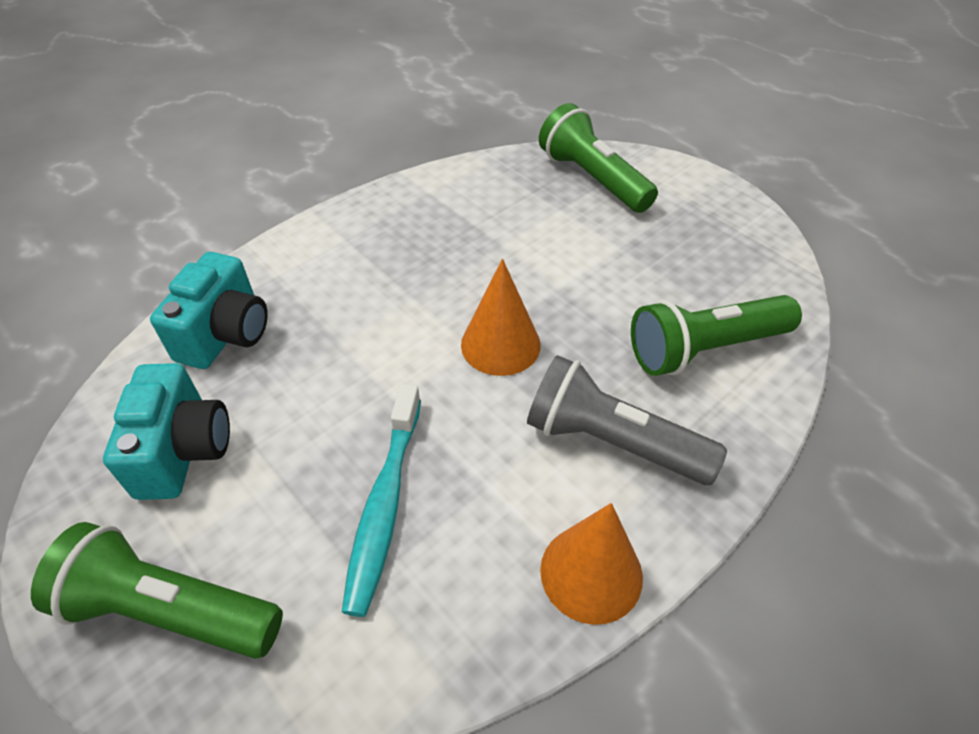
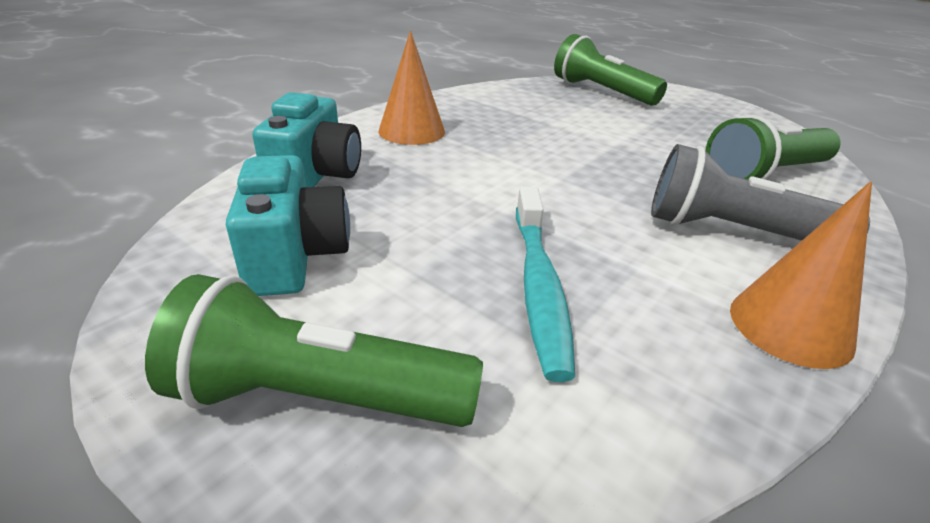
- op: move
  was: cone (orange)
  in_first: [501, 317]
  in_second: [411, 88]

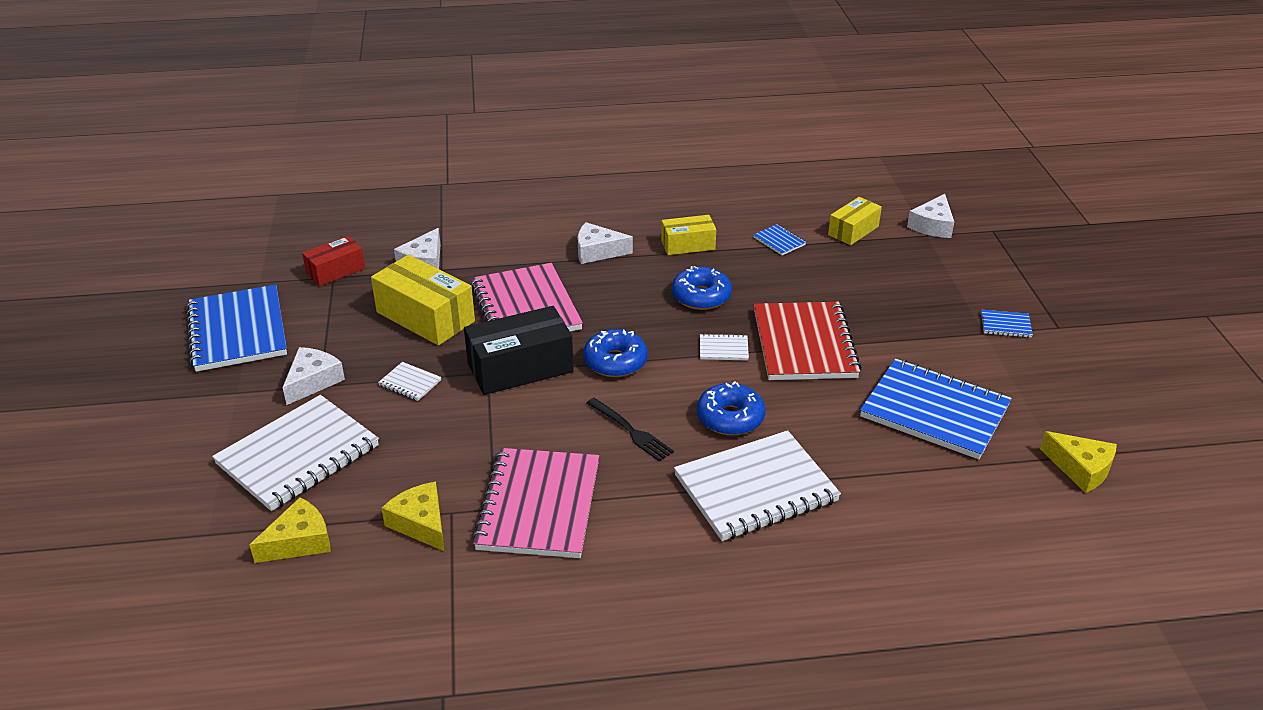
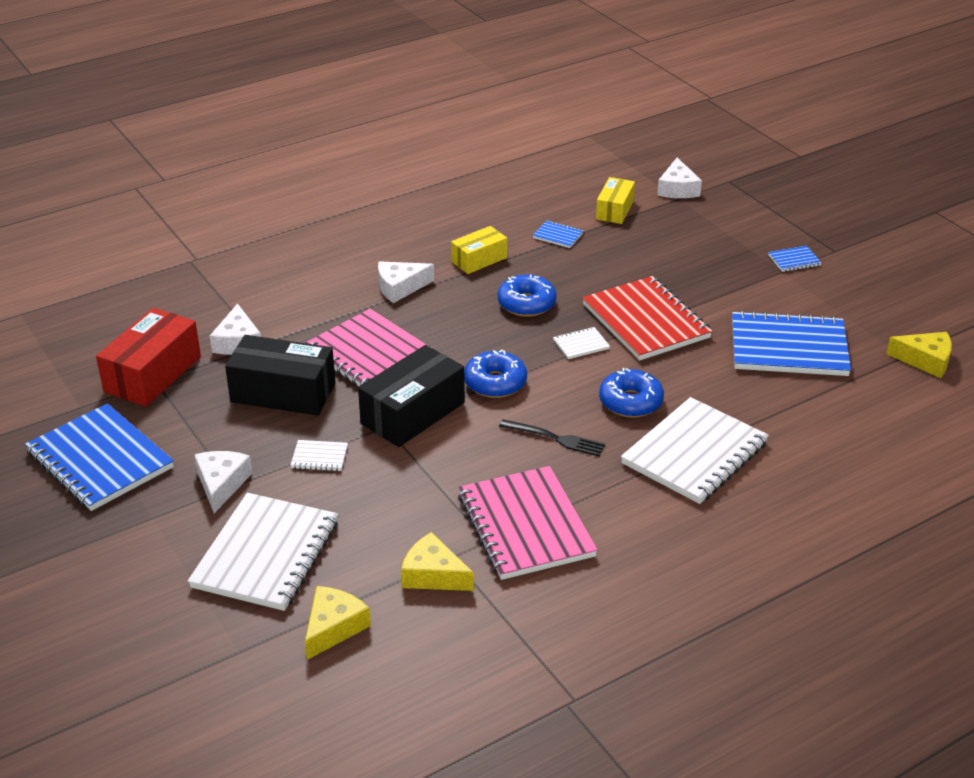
- op: recolor
  was: box (yellow)
  now: box (black)
  in_first: [423, 300]
  in_second: [280, 375]
- op: resize
  was: box (red)
  in_first: [333, 261]
  in_second: [148, 357]
  ratio: 1.67

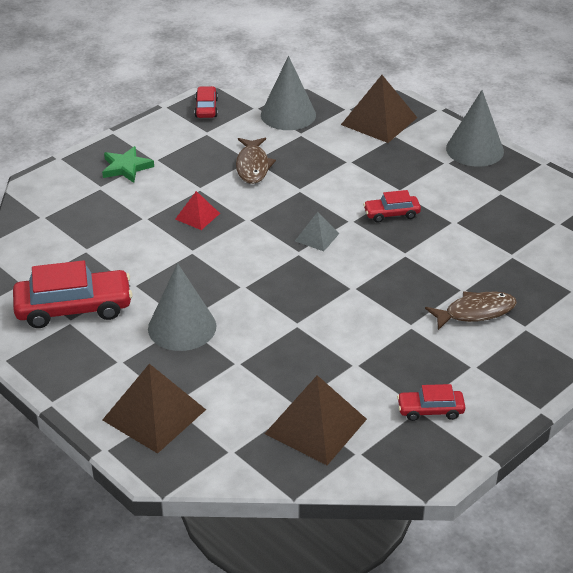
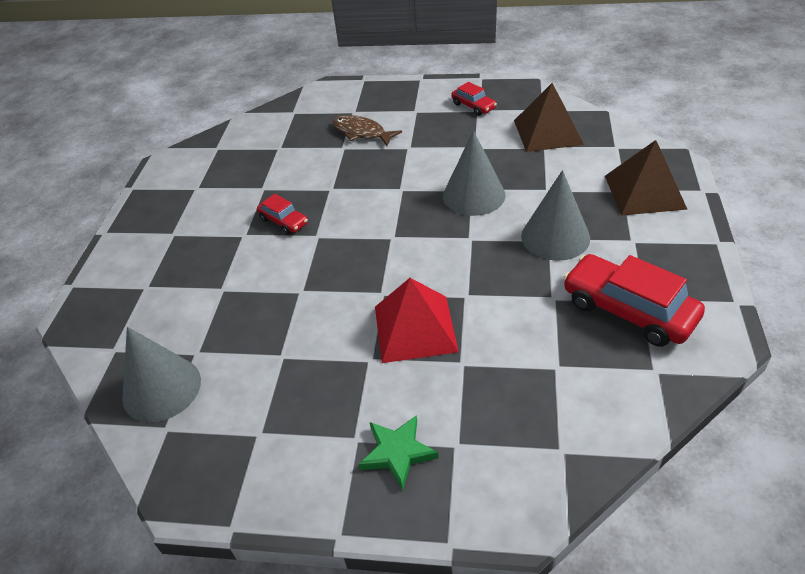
- op: delete
  was: car (red)
  in_first: [206, 102]
- op: delete
  was: fish (brown)
  in_first: [256, 161]
- op: delete
  was: pyramid (grey)
  in_first: [317, 231]
- op: delete
  was: pyramid (brown)
  in_first: [379, 109]
- op: move
  was: cone (grey)
  in_first: [475, 128]
  in_second: [474, 173]
- op: resize
  was: pyramid (red)
  in_first: [197, 210]
  in_second: [417, 320]
  ratio: 1.89

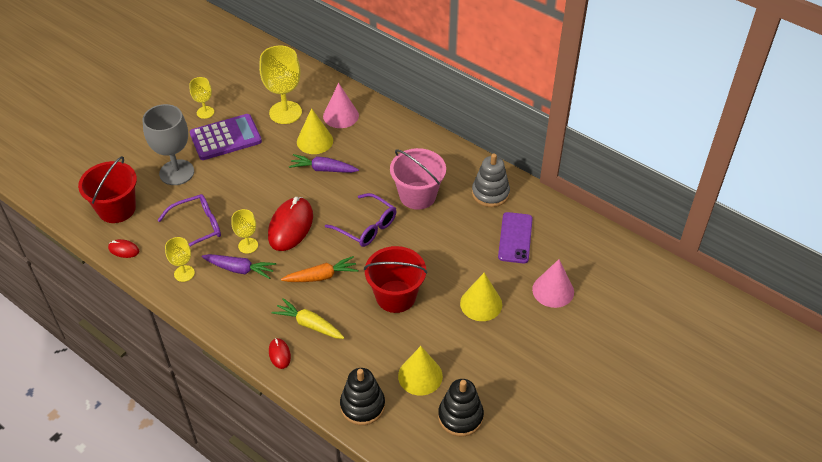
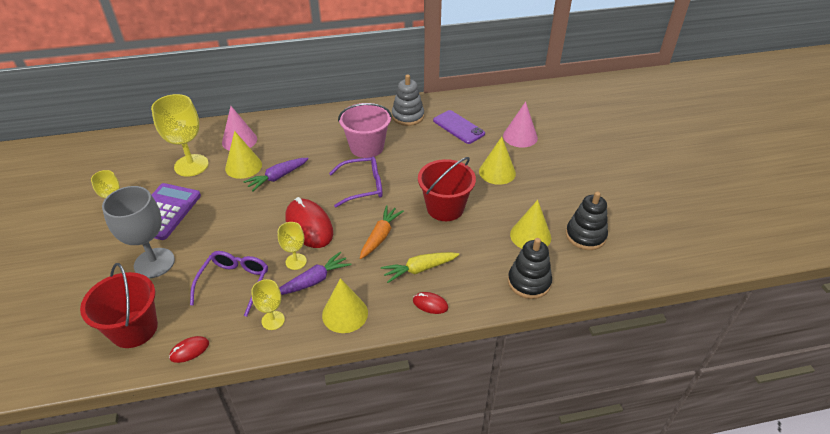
- op: insert
  now: cone (yellow)
  in_second: [345, 305]

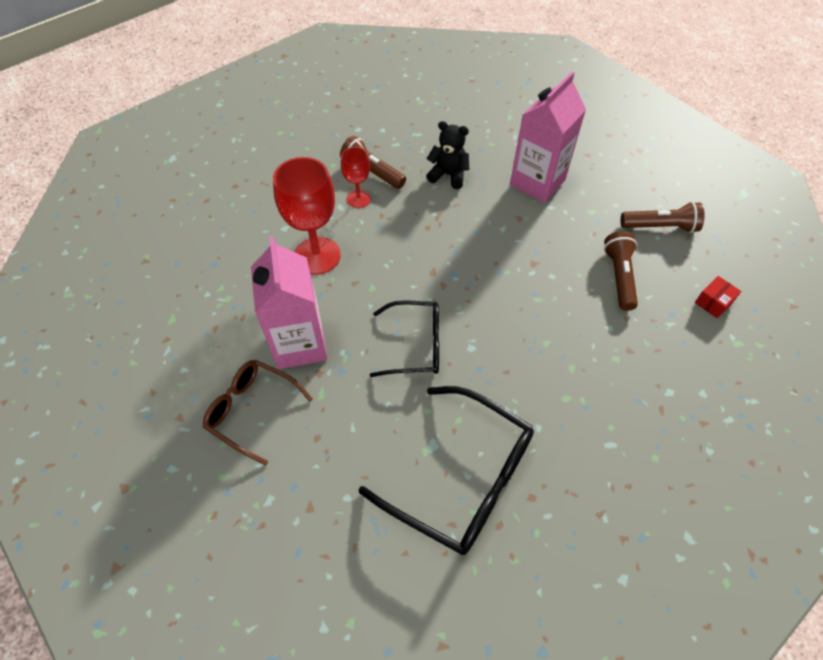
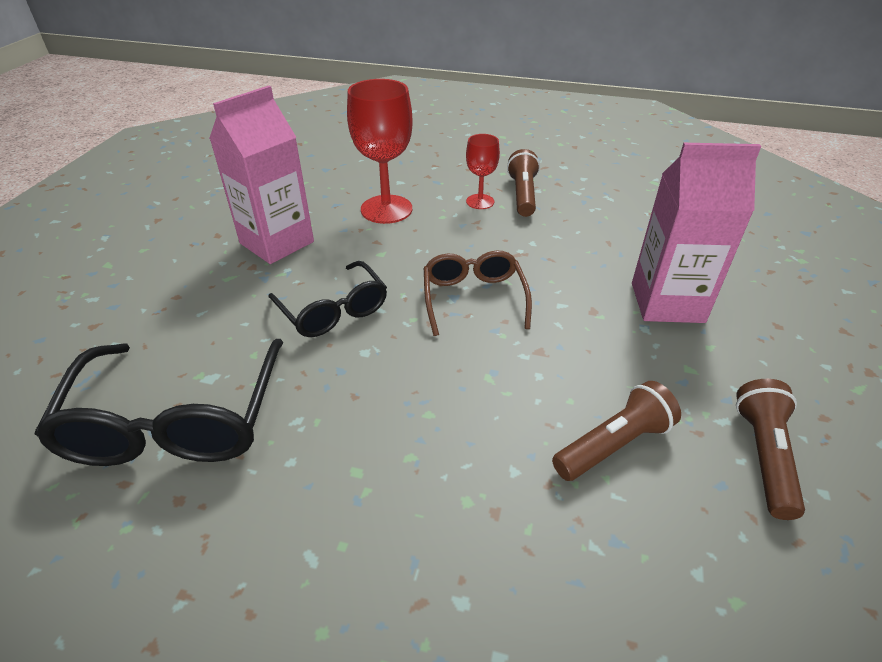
- op: delete
  was: teddy bear (black)
  in_first: [447, 155]
- op: delete
  was: box (red)
  in_first: [718, 297]
- op: move
  was: glasses (brown)
  in_first: [258, 413]
  in_second: [478, 293]
- op: rotate
  was: flashlight (brown)
  in_first: [663, 217]
  in_second: [770, 449]
  clockwise: -135

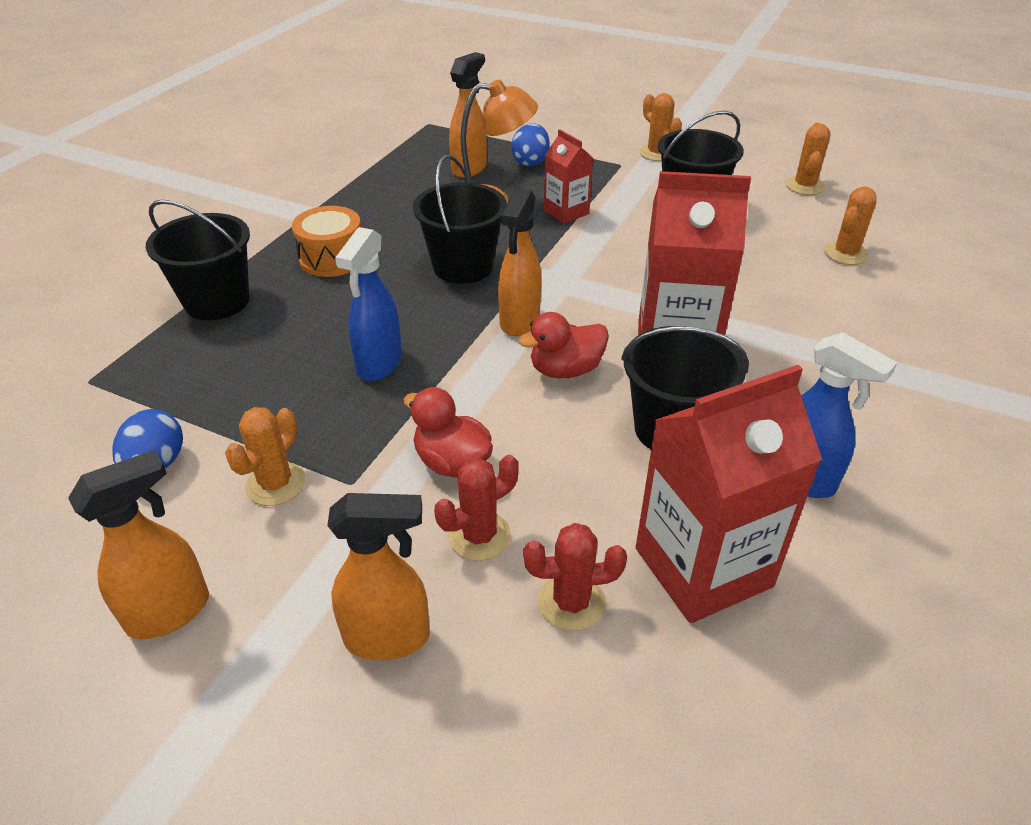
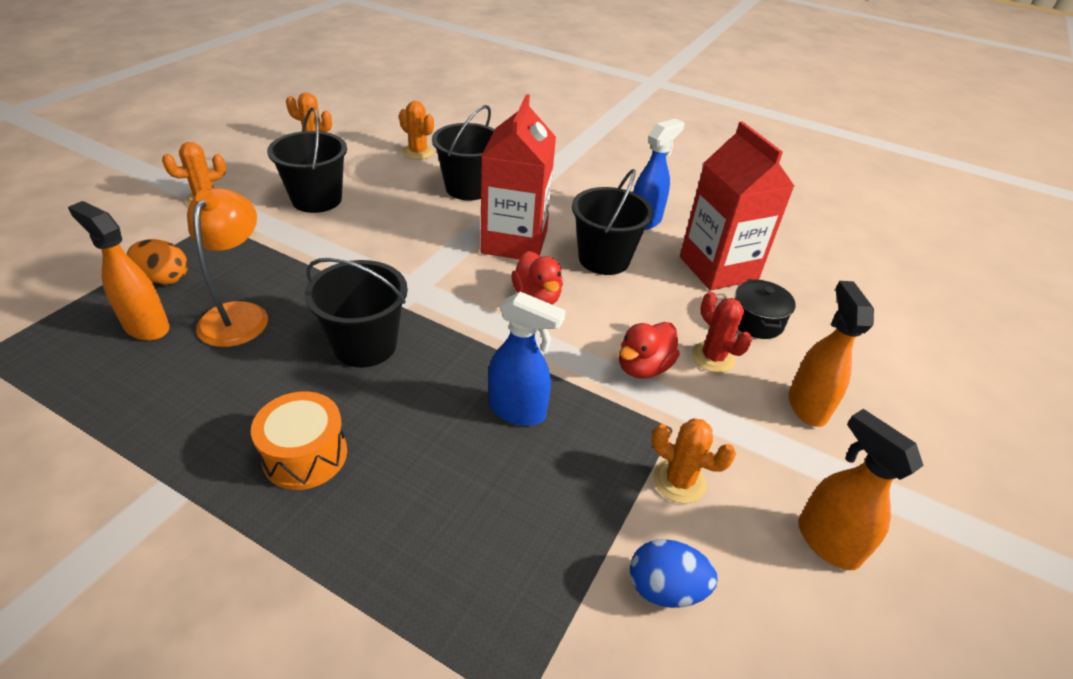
- op: delete
  was: spray bottle (orange)
  in_first: [520, 262]
- op: delete
  was: carton (red)
  in_first: [568, 176]
- op: move
  was: bucket (black)
  in_first: [198, 260]
  in_second: [463, 152]
- op: replace
  was: cactus (red)
  now: pot (black)
  in_first: [575, 577]
  in_second: [765, 309]
- op: recolor
  was: egg (blue)
  now: egg (orange)
  in_first: [530, 145]
  in_second: [157, 262]

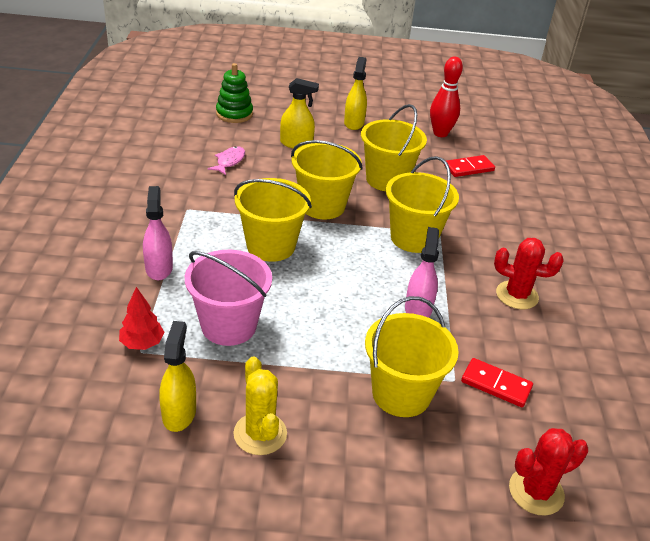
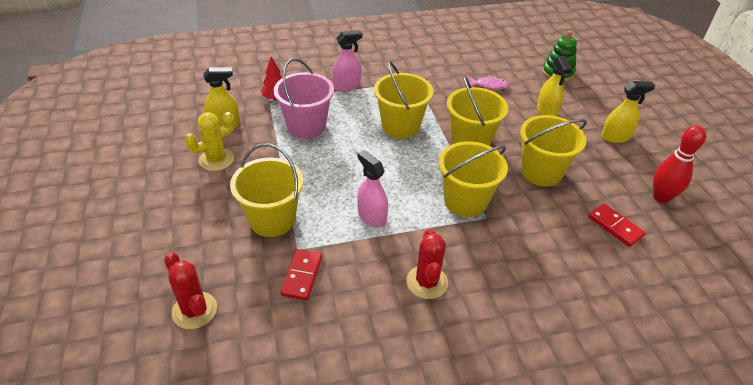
- op: rotate
  was: spray bottle (pink)
  in_first: [422, 272]
  in_second: [372, 189]
  clockwise: -120

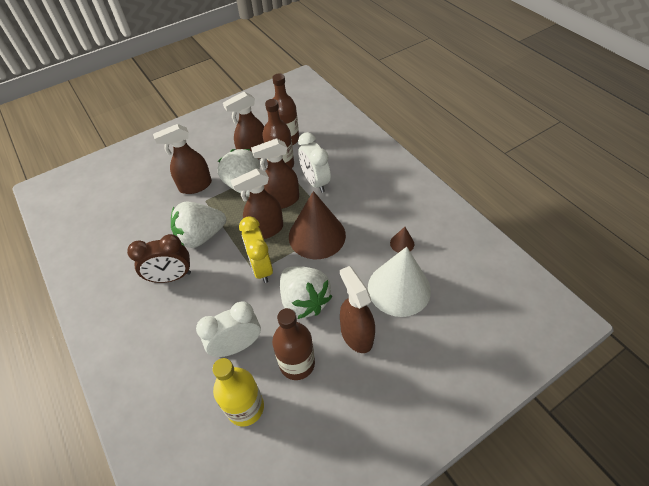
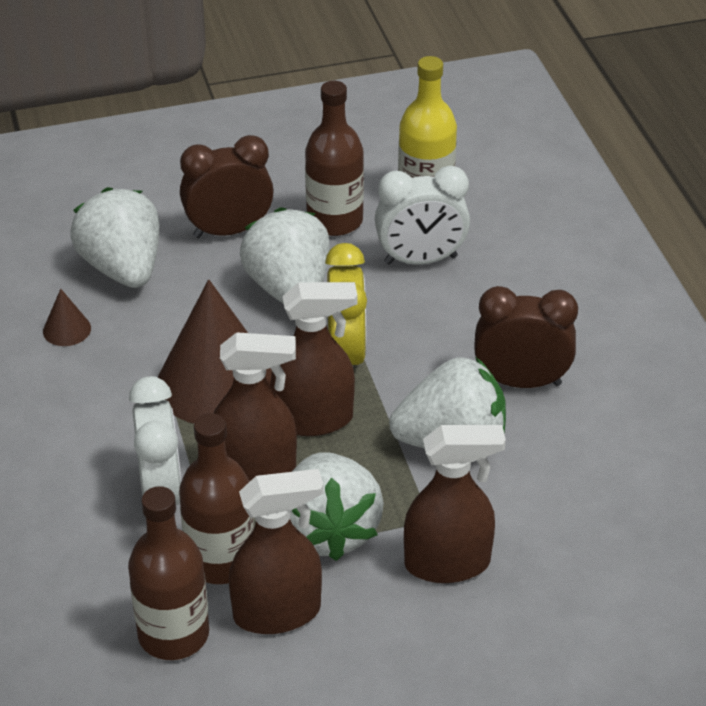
- op: replace
  was: spray bottle (brown)
  now: clock (brown)
  in_first: [357, 309]
  in_second: [227, 186]
- op: replace
  was: cone (white)
  now: strawberry (white)
  in_first: [399, 282]
  in_second: [114, 237]

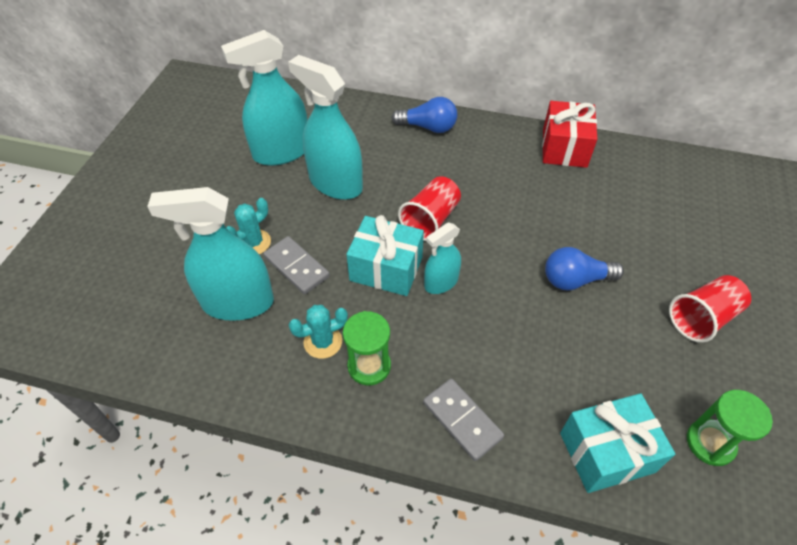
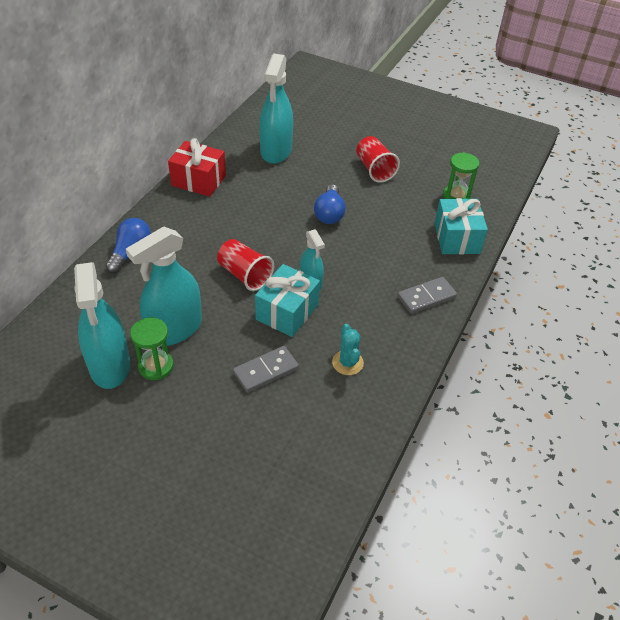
- op: delete
  was: cactus (turquoise)
  in_first: [248, 226]
- op: move
  was: spray bottle (turquoise)
  in_first: [210, 254]
  in_second: [276, 109]
- op: move
  was: hourglass (green)
  in_first: [367, 348]
  in_second: [152, 348]

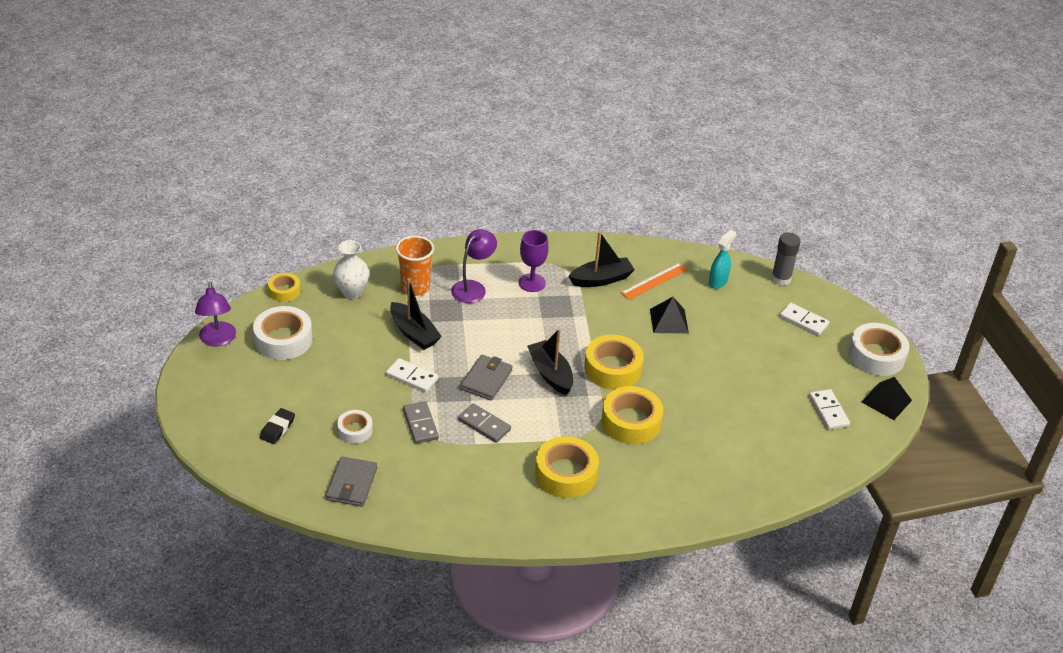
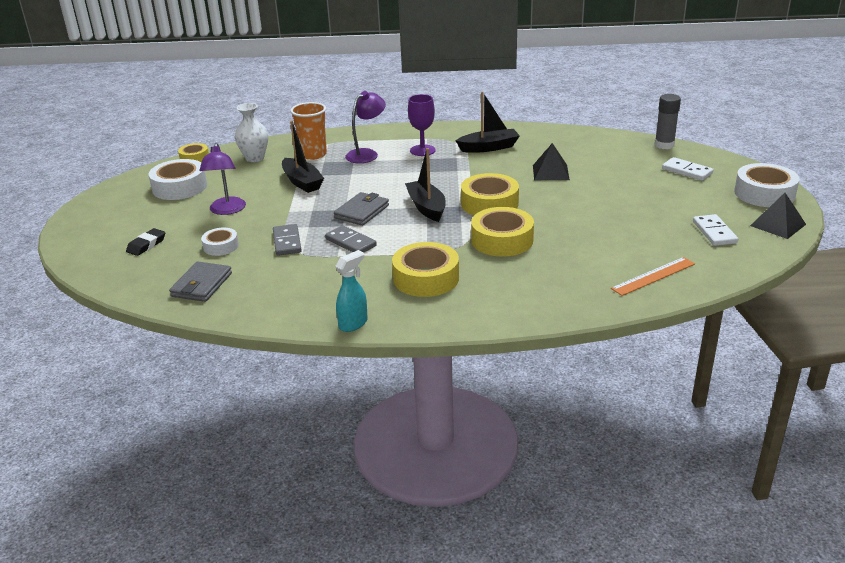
- op: delete
  was: domino (white)
  in_first: [412, 375]
- op: move
  was: lamp (purple)
  in_first: [215, 314]
  in_second: [222, 179]
- op: move
  was: ruler (orange)
  in_first: [654, 281]
  in_second: [653, 276]
- op: move
  was: spray bottle (turquoise)
  in_first: [722, 259]
  in_second: [351, 291]

